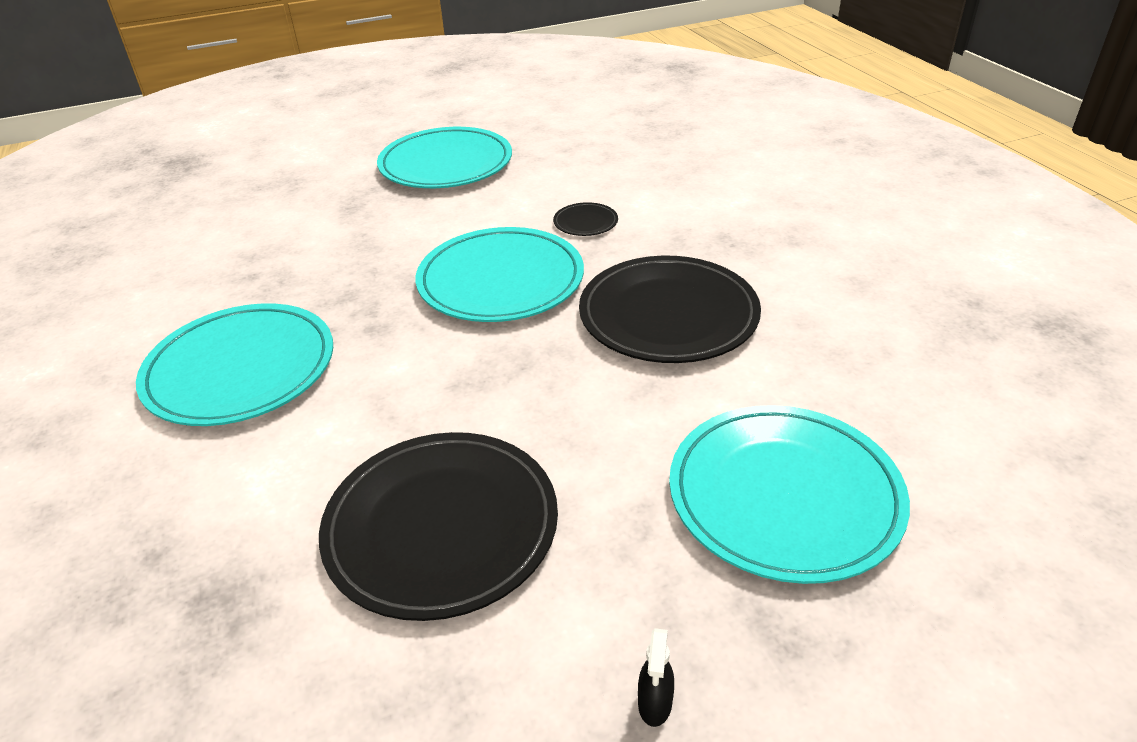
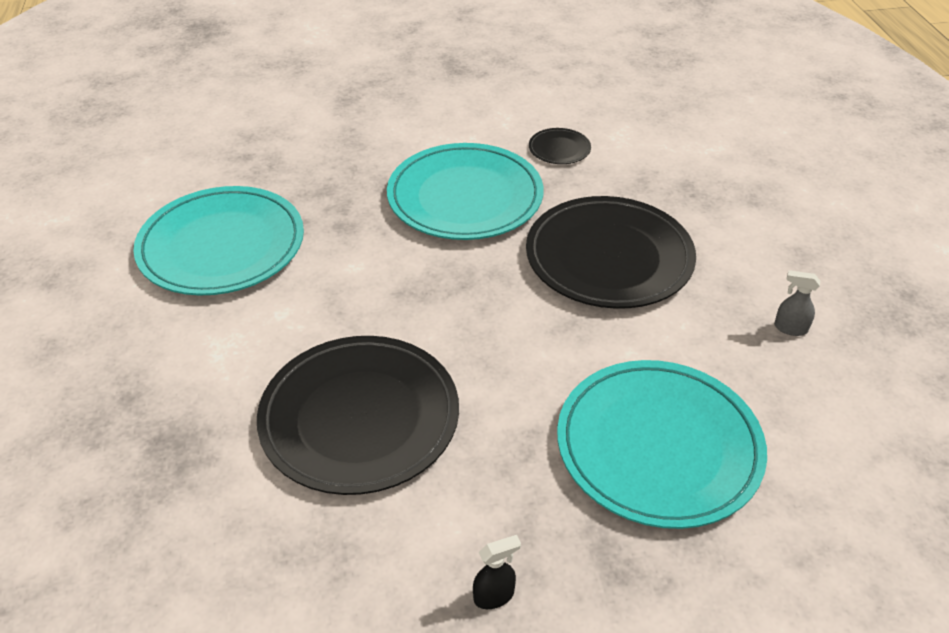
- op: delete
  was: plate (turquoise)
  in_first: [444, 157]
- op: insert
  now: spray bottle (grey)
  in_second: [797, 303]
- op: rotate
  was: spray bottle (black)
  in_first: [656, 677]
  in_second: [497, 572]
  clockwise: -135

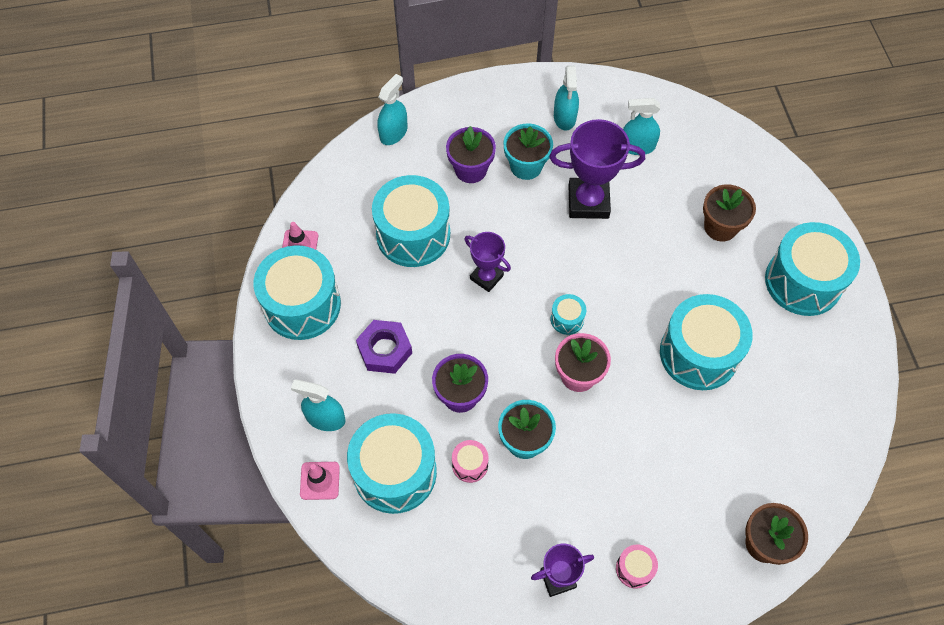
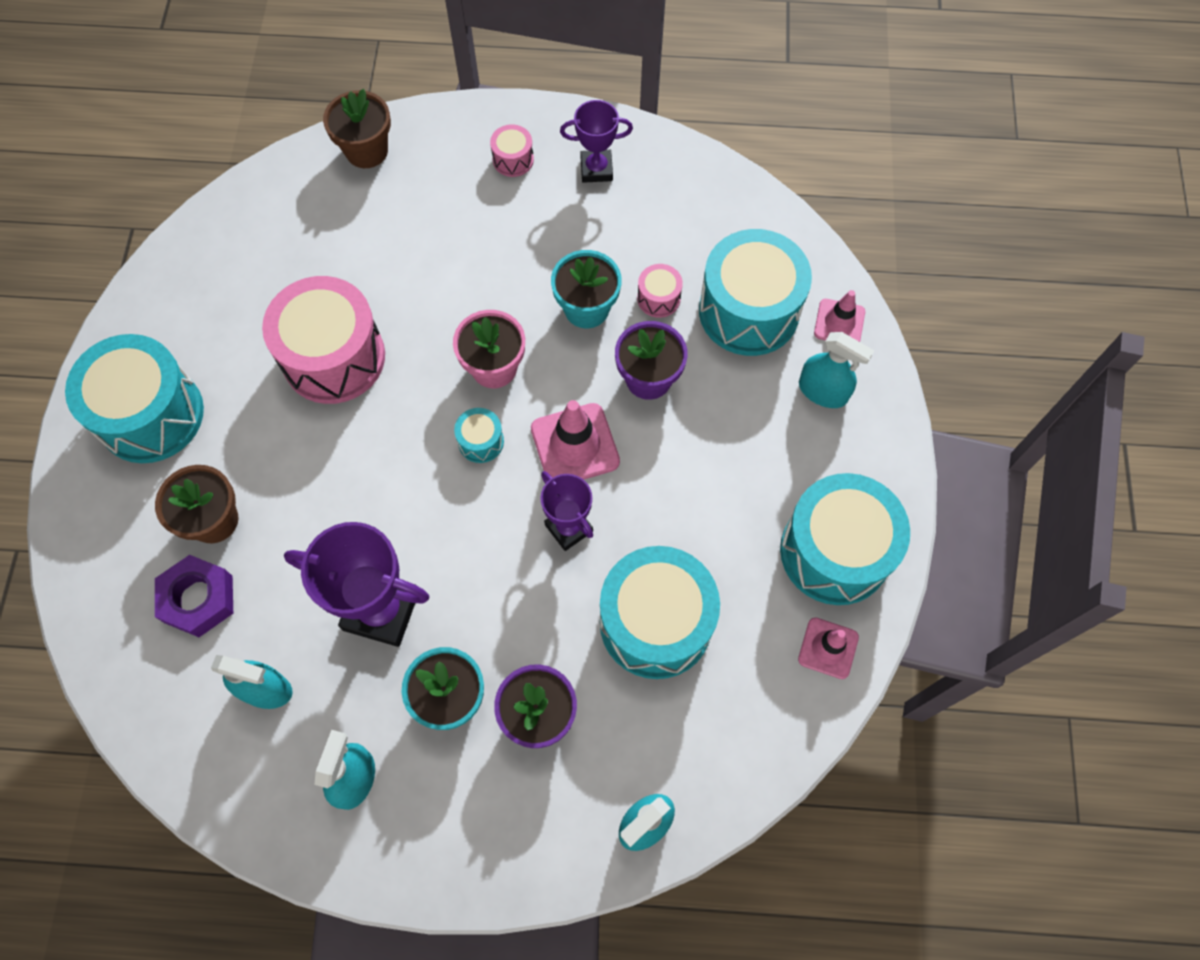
- op: insert
  now: traffic cone (pink)
  in_second: [575, 439]
- op: move
  was: nut (purple)
  in_first: [384, 347]
  in_second: [194, 596]
- op: recolor
  was: drum (turquoise)
  now: drum (pink)
  in_first: [706, 342]
  in_second: [323, 340]

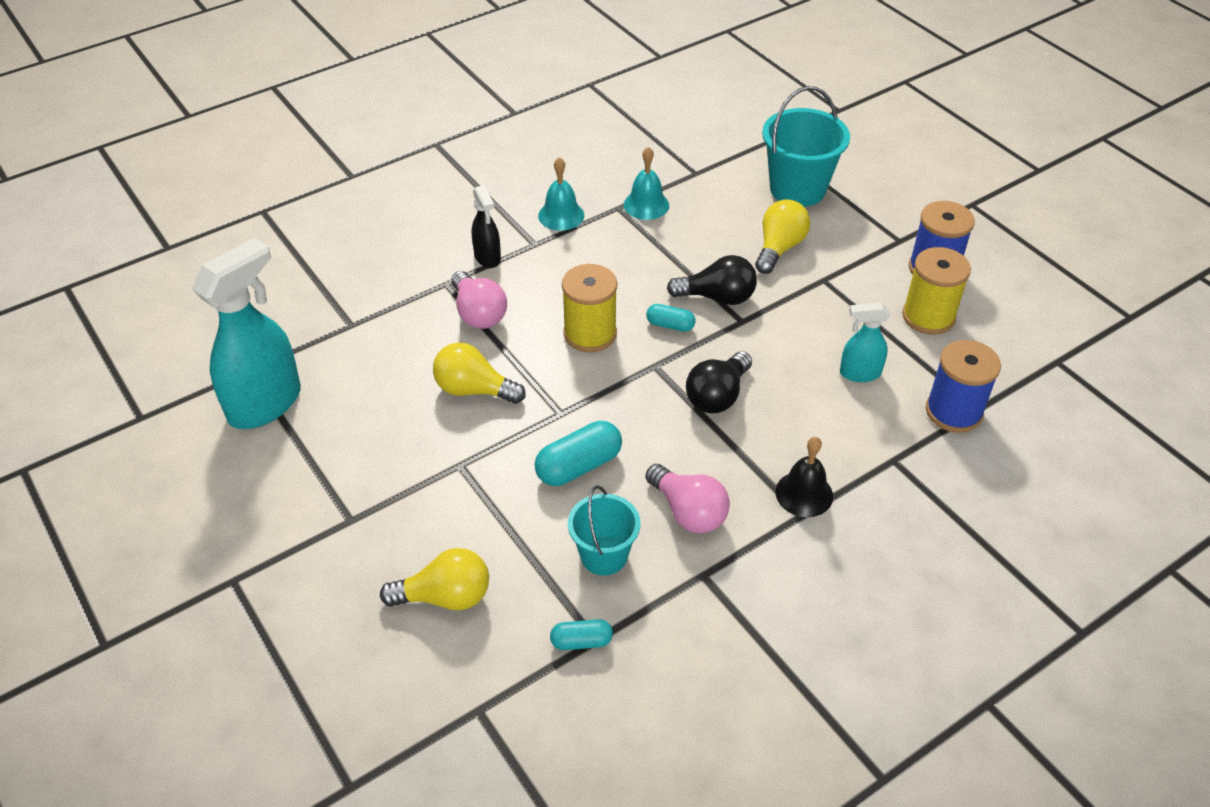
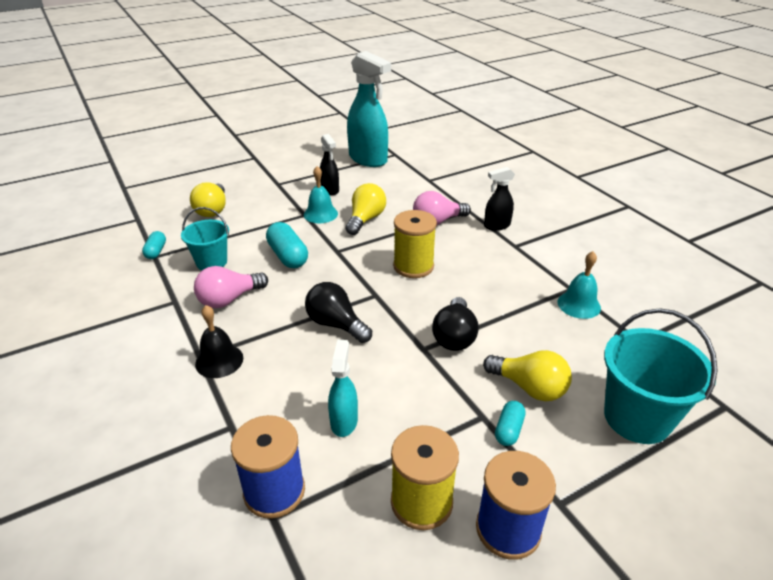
- op: insert
  now: spray bottle (black)
  in_second: [329, 164]
- op: move
  was: bell (turquoise)
  in_first: [561, 194]
  in_second: [321, 194]
- op: move
  was: capsule (turquoise)
  in_first: [671, 318]
  in_second: [510, 423]

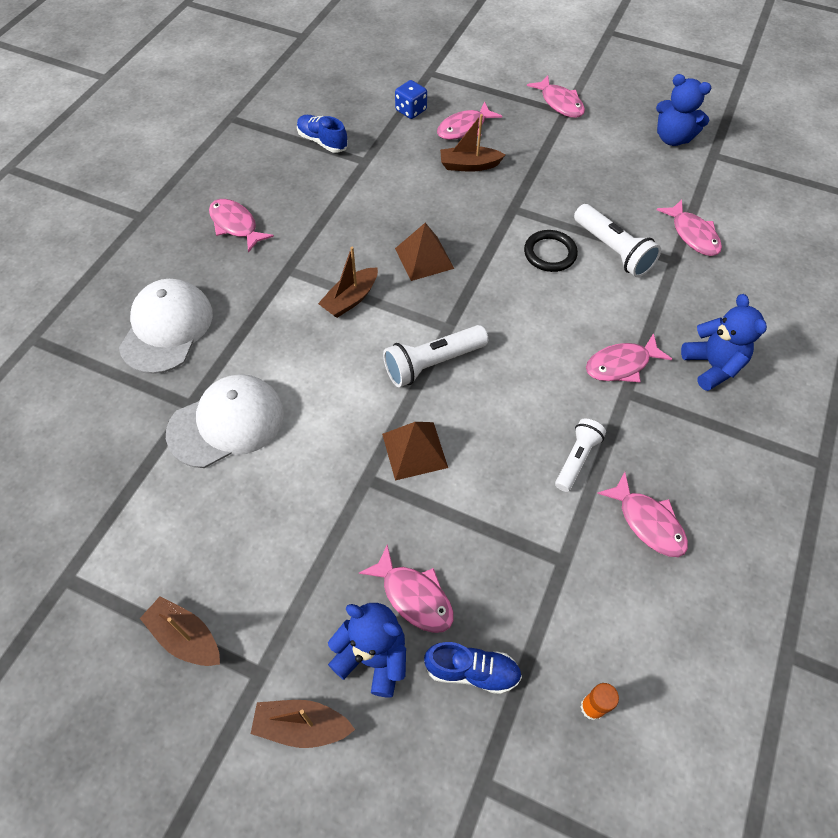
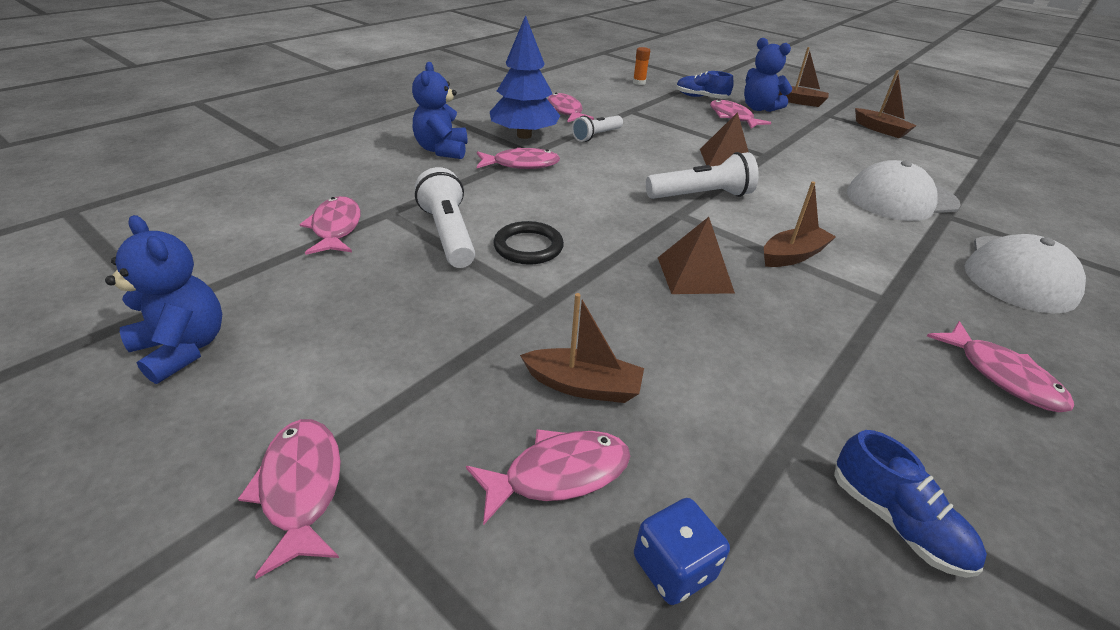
- op: insert
  now: tree (blue)
  in_second: [525, 77]

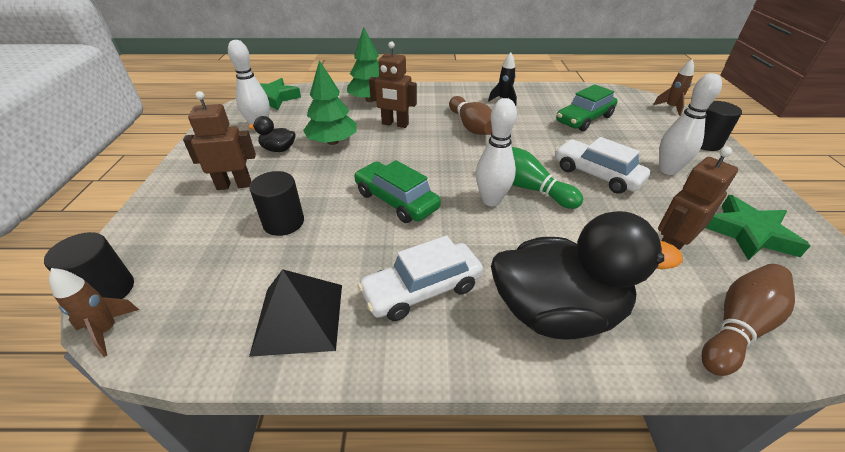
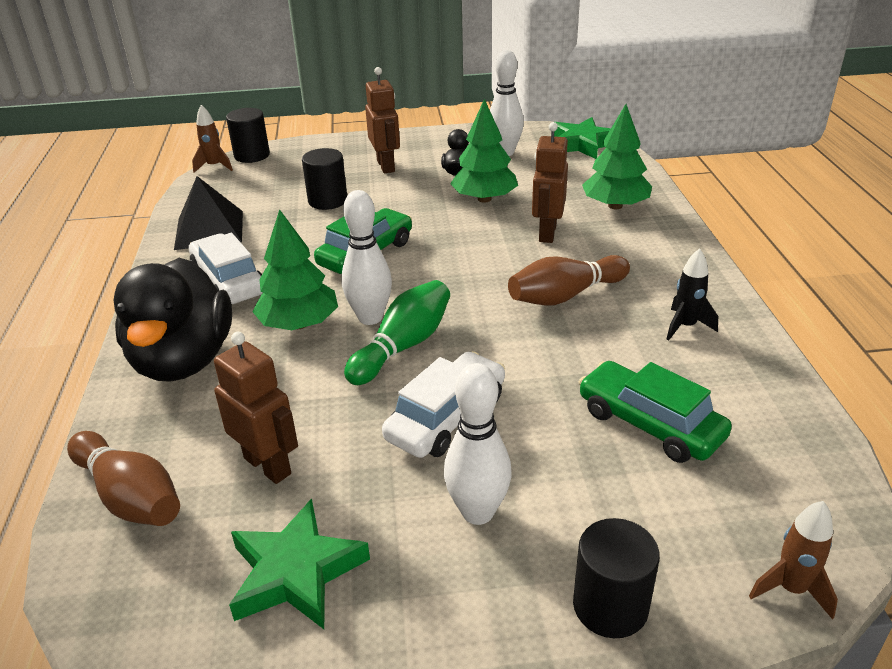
- op: insert
  now: tree (green)
  in_second: [295, 269]

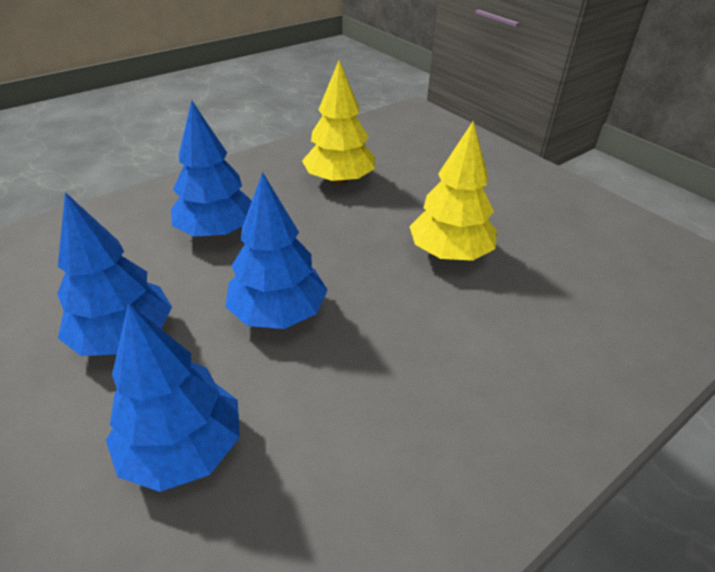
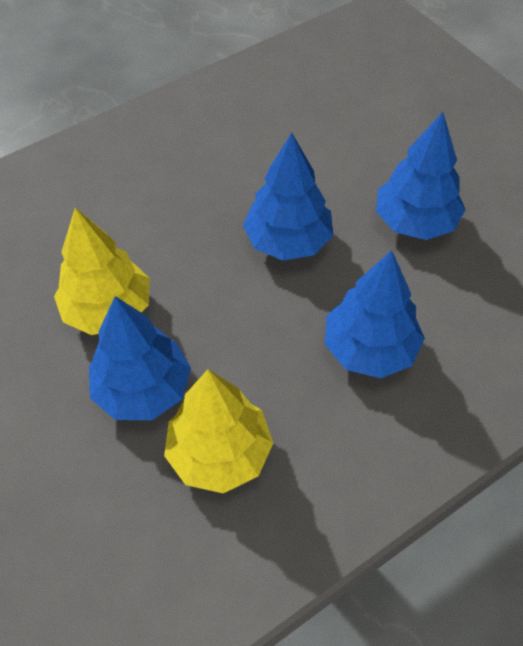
- op: move
  was: tree (blue)
  in_first: [173, 397]
  in_second: [140, 358]

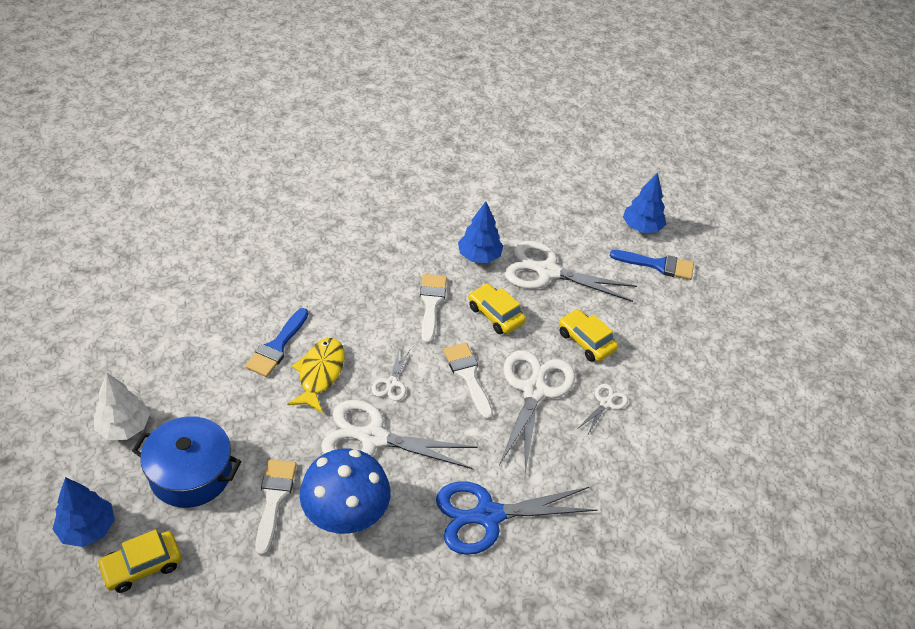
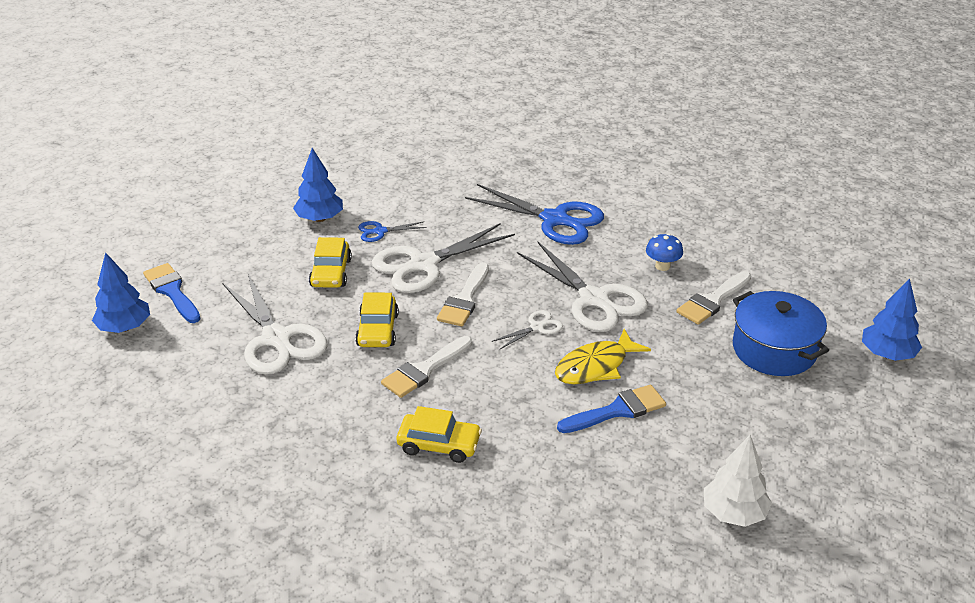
- op: move
  was: tree (white)
  in_first: [122, 406]
  in_second: [738, 481]
- op: move
  was: car (yellow)
  in_first: [139, 561]
  in_second: [439, 434]
- op: move
  was: tree (blue)
  in_first: [480, 232]
  in_second: [318, 185]
- op: recolor
  was: scissors (white)
  now: scissors (blue)
  in_first: [602, 410]
  in_second: [392, 231]
- op: resize
  was: mushroom (blue)
  in_first: [345, 491]
  in_second: [664, 252]
  ratio: 0.46

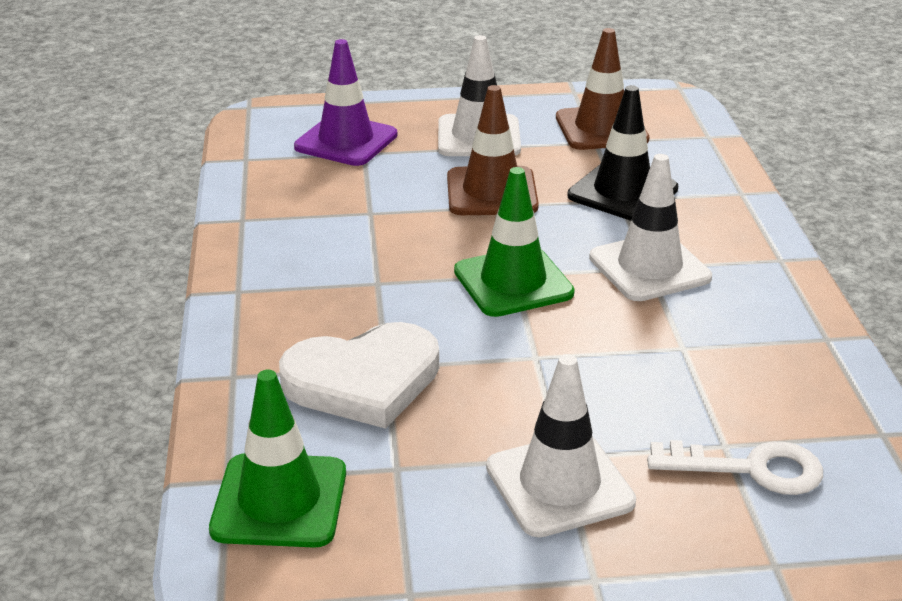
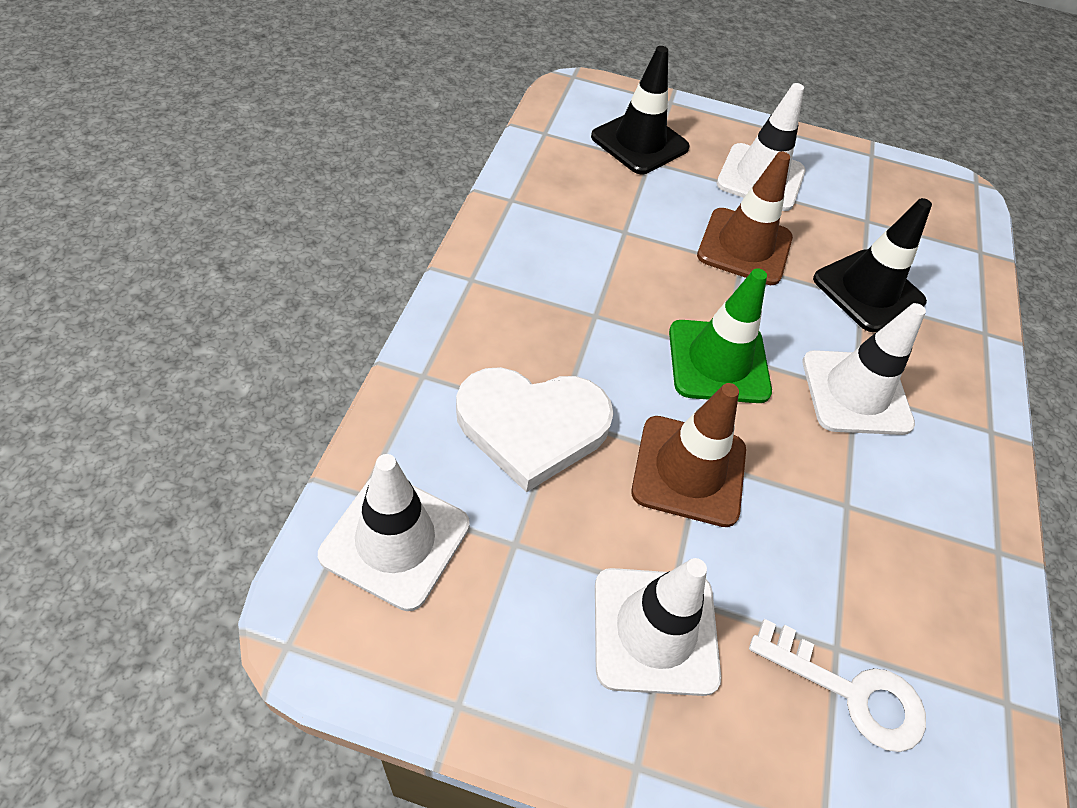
- op: move
  was: traffic cone (brown)
  in_first: [602, 89]
  in_second: [689, 455]
- op: recolor
  was: traffic cone (green)
  now: traffic cone (white)
  in_first: [277, 459]
  in_second: [394, 532]
- op: recolor
  was: traffic cone (purple)
  now: traffic cone (black)
  in_first: [346, 102]
  in_second: [640, 110]

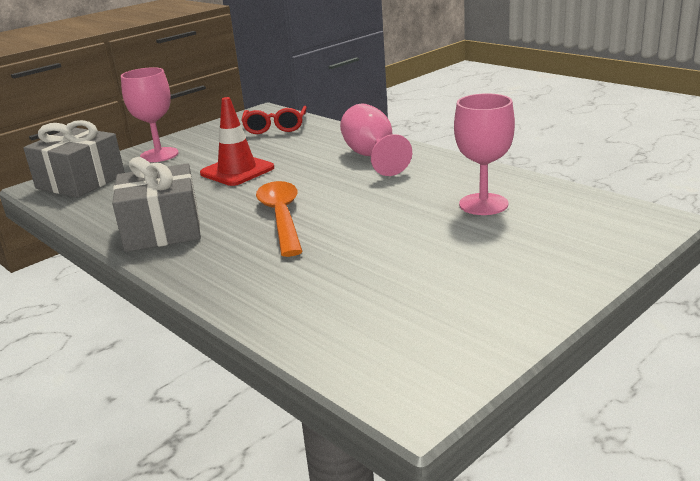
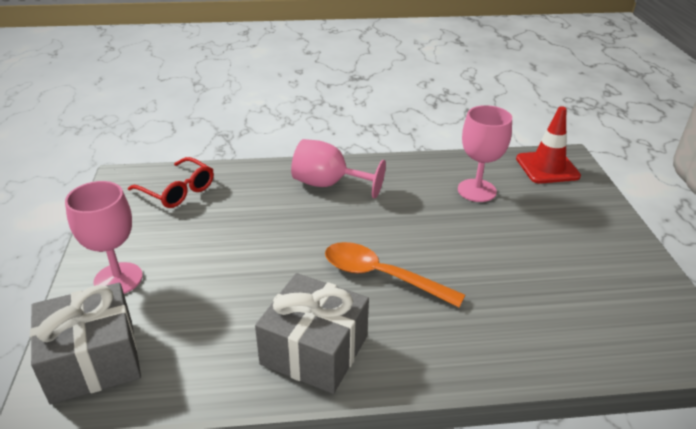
- op: move
  was: traffic cone (red)
  in_first: [237, 141]
  in_second: [548, 145]

